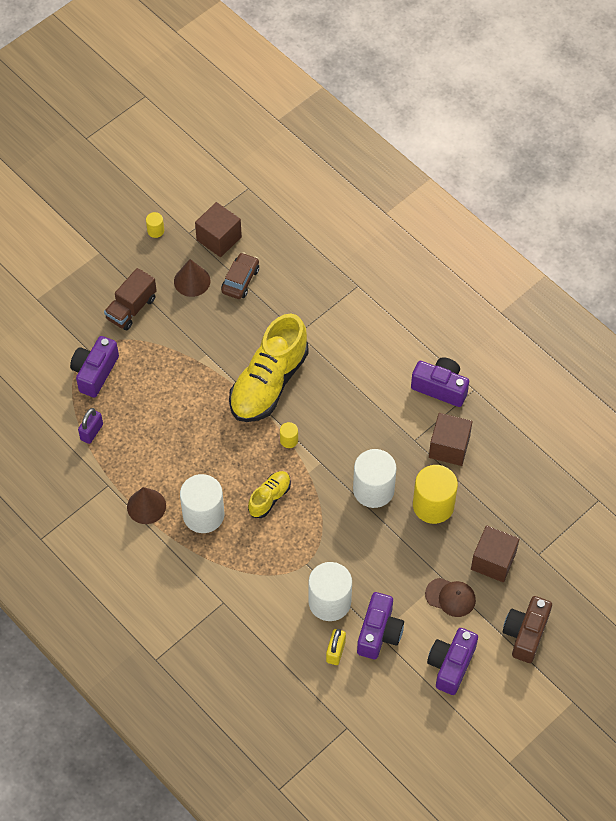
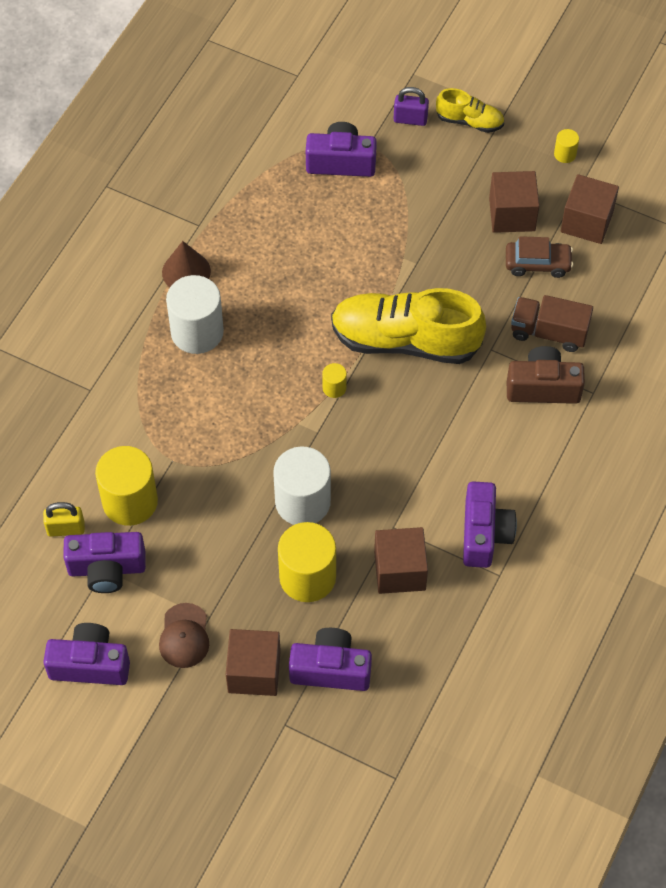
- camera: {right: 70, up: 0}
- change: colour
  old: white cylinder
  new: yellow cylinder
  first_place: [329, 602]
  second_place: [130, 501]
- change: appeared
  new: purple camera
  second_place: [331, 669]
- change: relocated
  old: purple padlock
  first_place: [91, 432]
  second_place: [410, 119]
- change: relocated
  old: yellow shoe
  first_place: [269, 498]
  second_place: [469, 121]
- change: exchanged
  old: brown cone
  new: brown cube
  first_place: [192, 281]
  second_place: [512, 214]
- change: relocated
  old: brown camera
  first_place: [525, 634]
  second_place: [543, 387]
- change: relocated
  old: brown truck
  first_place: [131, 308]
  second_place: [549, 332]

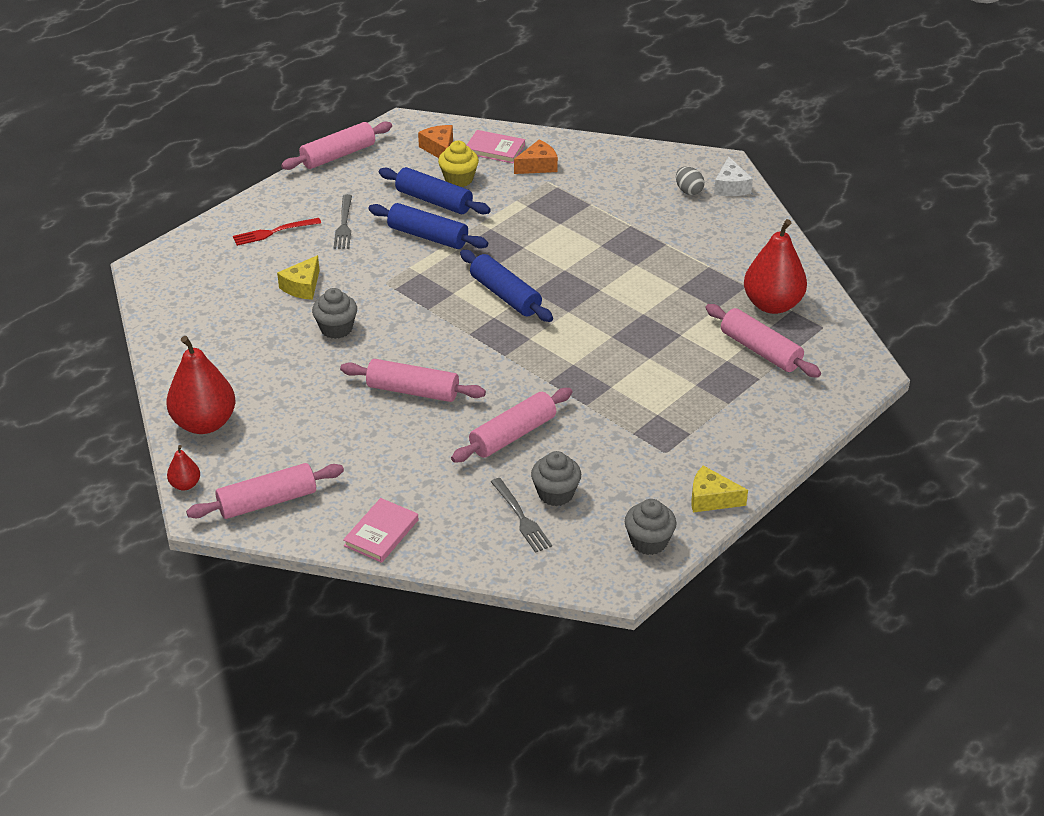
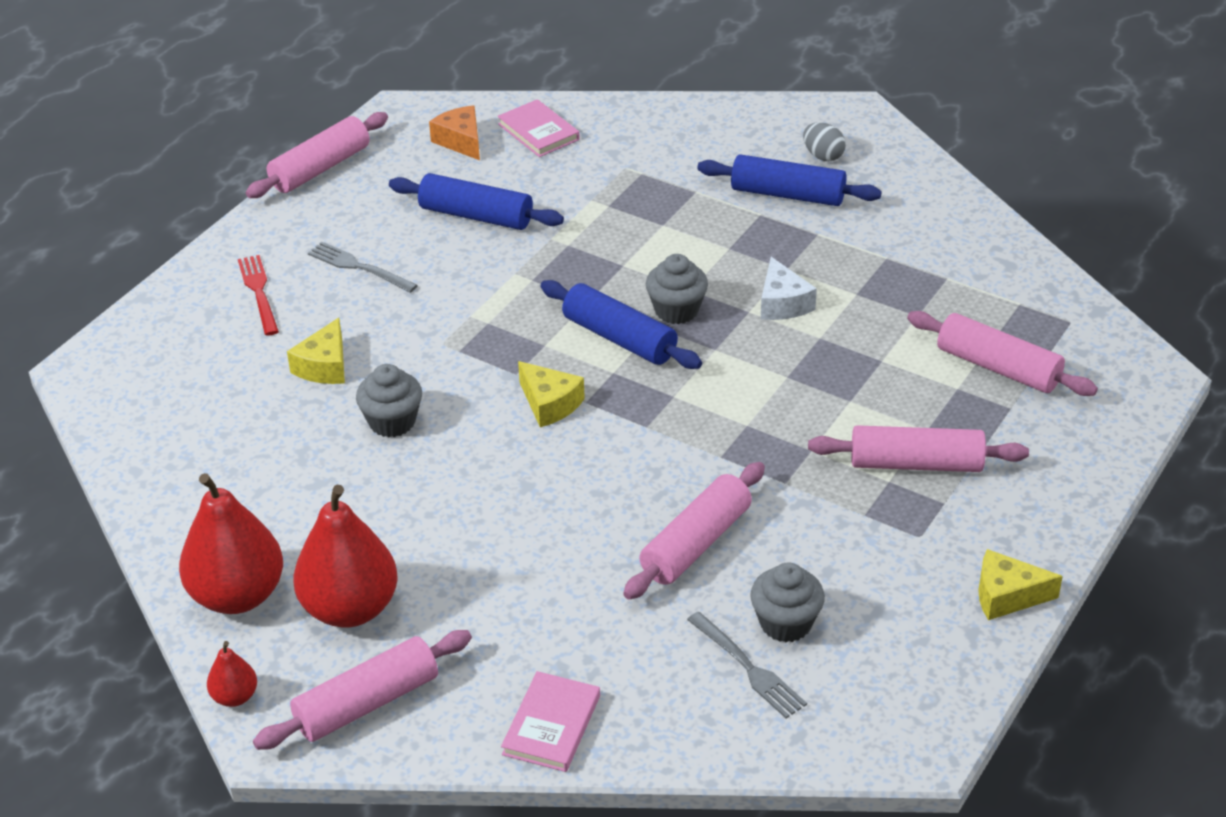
- camera: {right: -10, up: 0}
- change: spun
  old: red fork
  first_place: [273, 232]
  second_place: [258, 292]
  degrees: 105
- change: relocated
  old: red pear
  first_place: [772, 305]
  second_place: [350, 608]
- change: spun
  old: grey fork
  first_place: [344, 225]
  second_place: [358, 267]
  degrees: 135
- change: spun
  old: pink book
  first_place: [495, 149]
  second_place: [538, 132]
  degrees: 45
- change: appeared
  new: yellow cheese
  second_place: [549, 404]
- change: relocated
  old: grey cupcake
  first_place: [649, 542]
  second_place: [676, 310]
- change: relocated
  old: blue rolling pin
  first_place: [428, 236]
  second_place: [787, 195]
- change: relocated
  old: white cheese
  first_place: [730, 187]
  second_place: [782, 303]
- change: relocated
  old: pink rolling pin
  first_place: [413, 391]
  second_place: [916, 464]
- change: missing
  old: yellow cupcake
  first_place: [459, 179]
- change: missing
  old: orange cheese
  first_place: [538, 166]

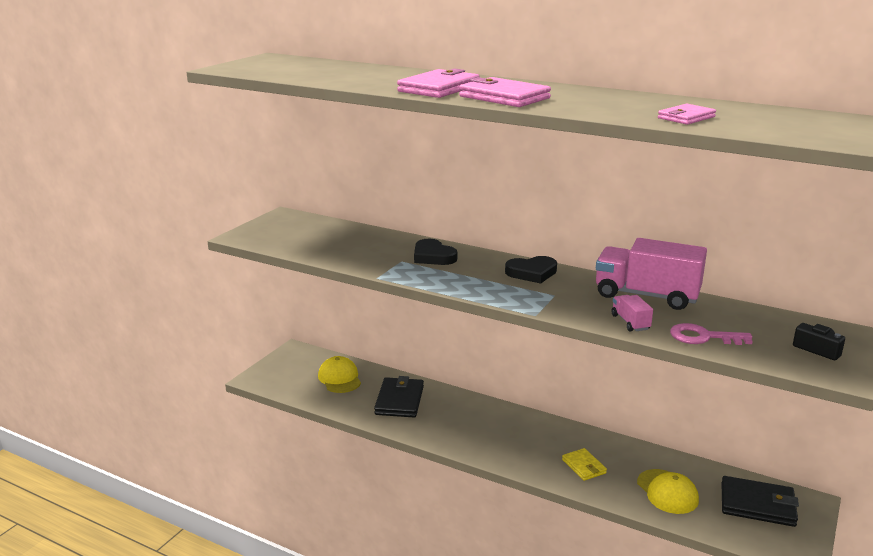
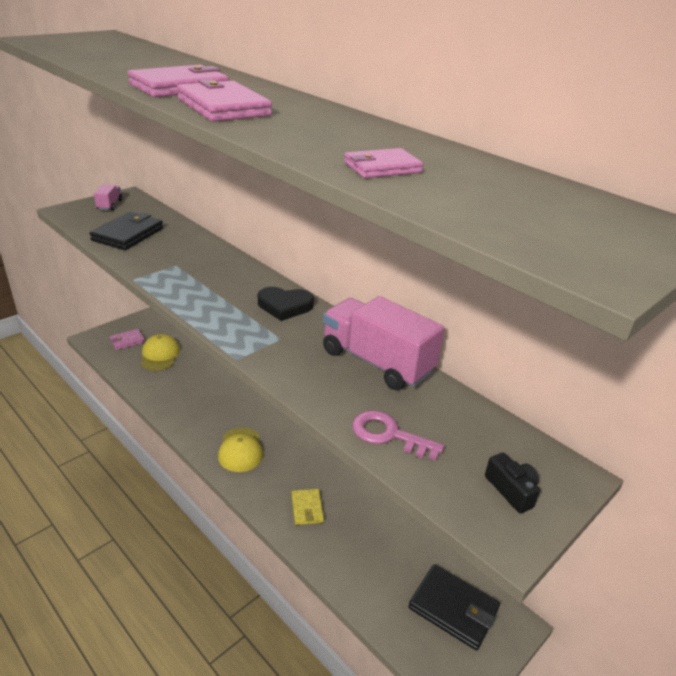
- camera: {right: 15, up: 10}
- change: relocated
  old: black wallet
  first_place: [399, 400]
  second_place: [128, 234]
- change: relocated
  old: pink truck
  first_place: [630, 322]
  second_place: [109, 205]
- change: appeared
  new: pink wallet
  second_place: [127, 341]
- change: relocated
  old: yellow cap
  first_place: [667, 492]
  second_place: [240, 450]
- change: missing
  old: black heart
  first_place: [433, 256]

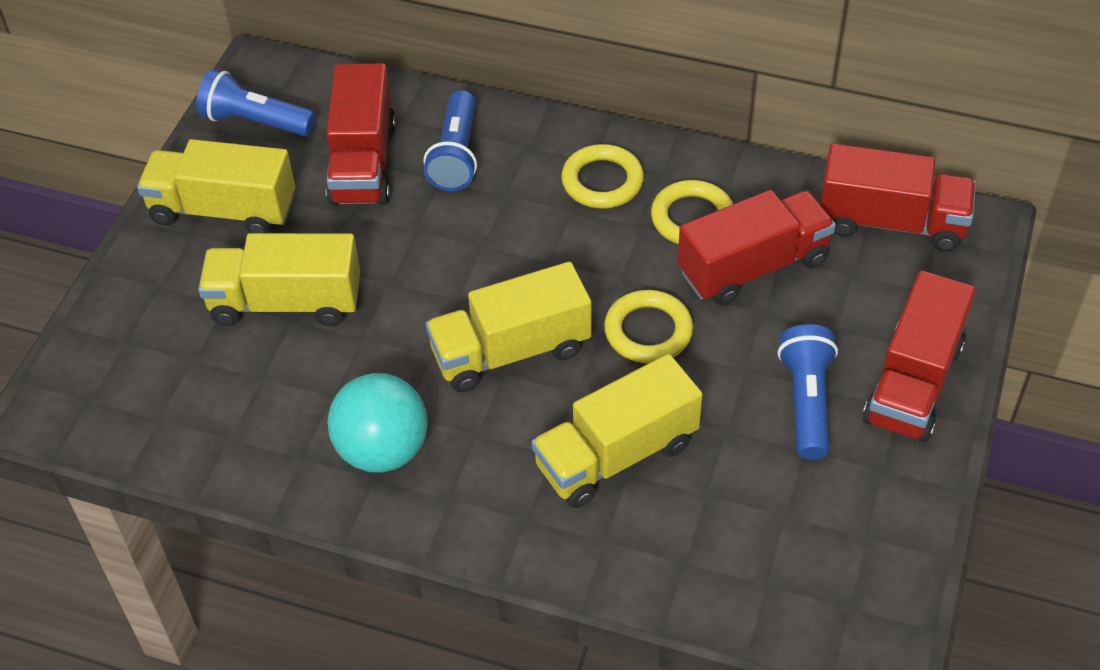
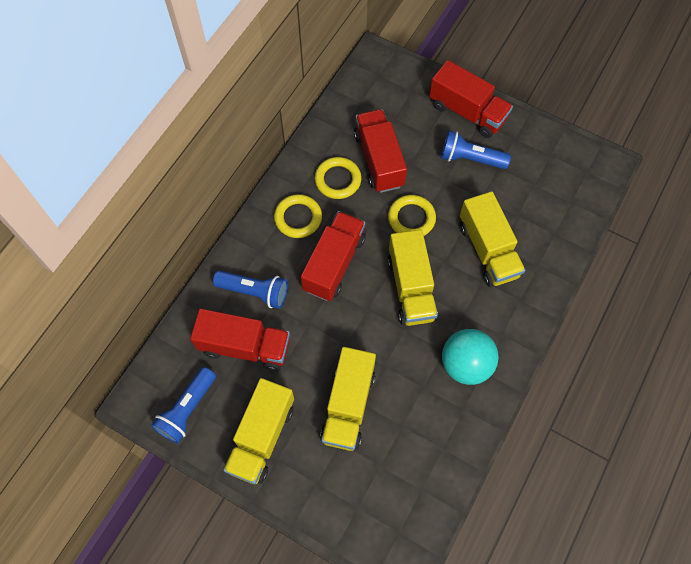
- camera: {right: -80, up: 15}
- change: relocated
  old: red truck
  first_place: [891, 222]
  second_place: [334, 264]

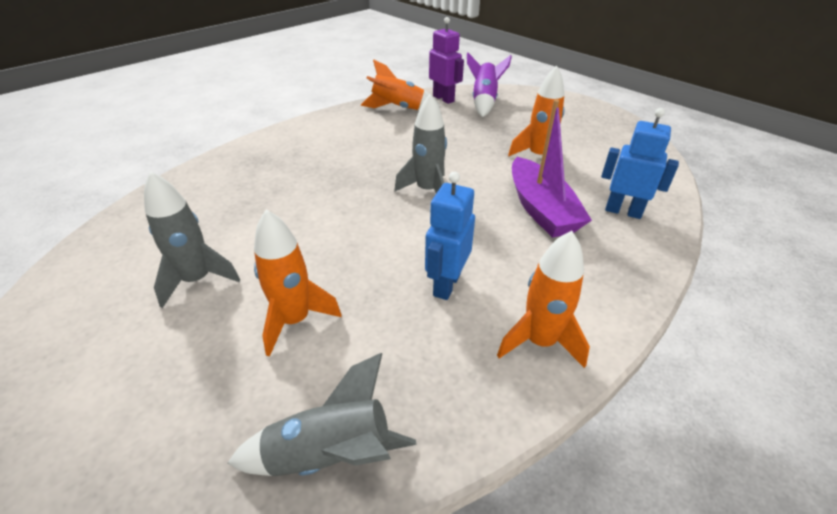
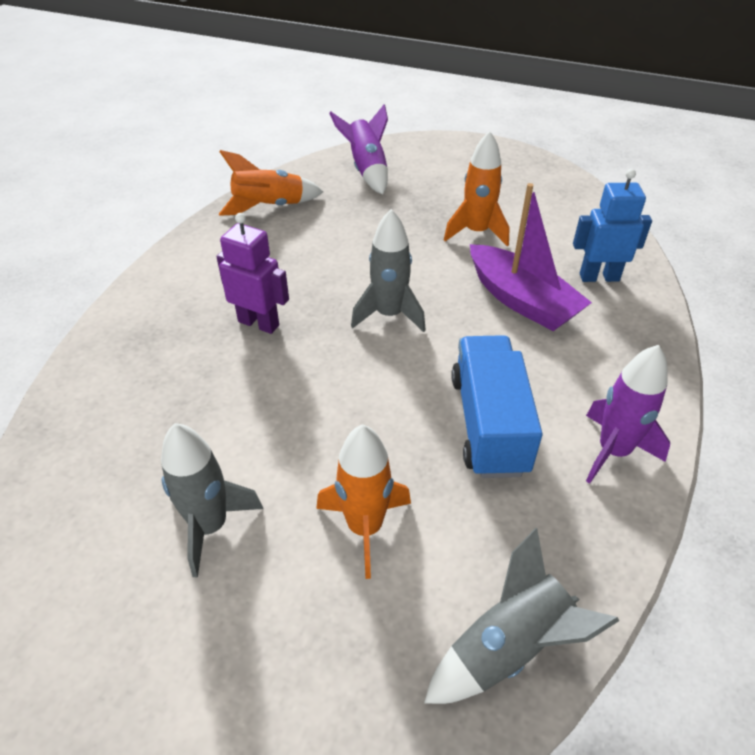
- camera: {right: -25, up: 5}
- change: relocated
  old: purple robot
  first_place: [443, 99]
  second_place: [259, 323]
- change: exchanged
  old: blue robot
  new: blue truck
  first_place: [446, 284]
  second_place: [489, 424]
- change: colour
  old: orange rocket
  new: purple rocket
  first_place: [539, 342]
  second_place: [613, 451]

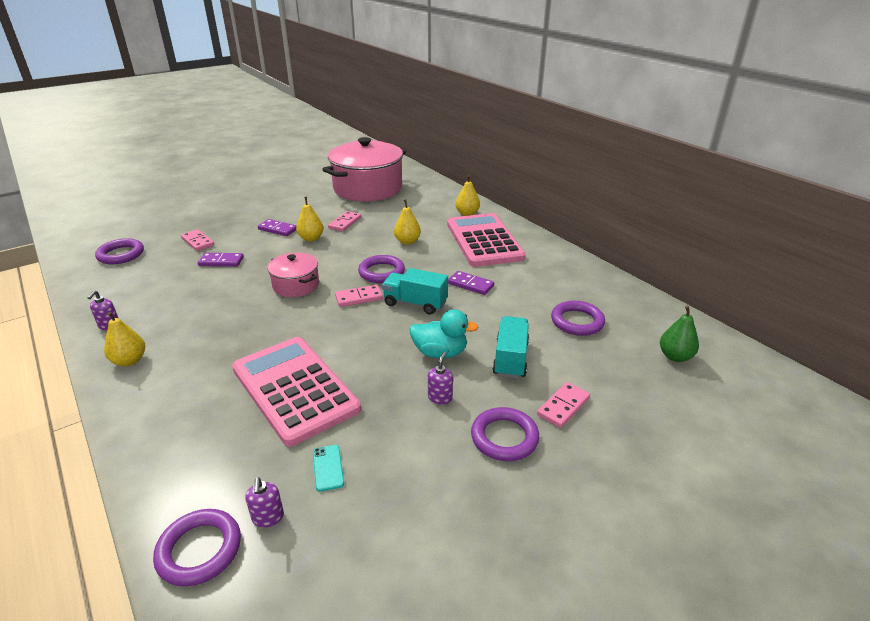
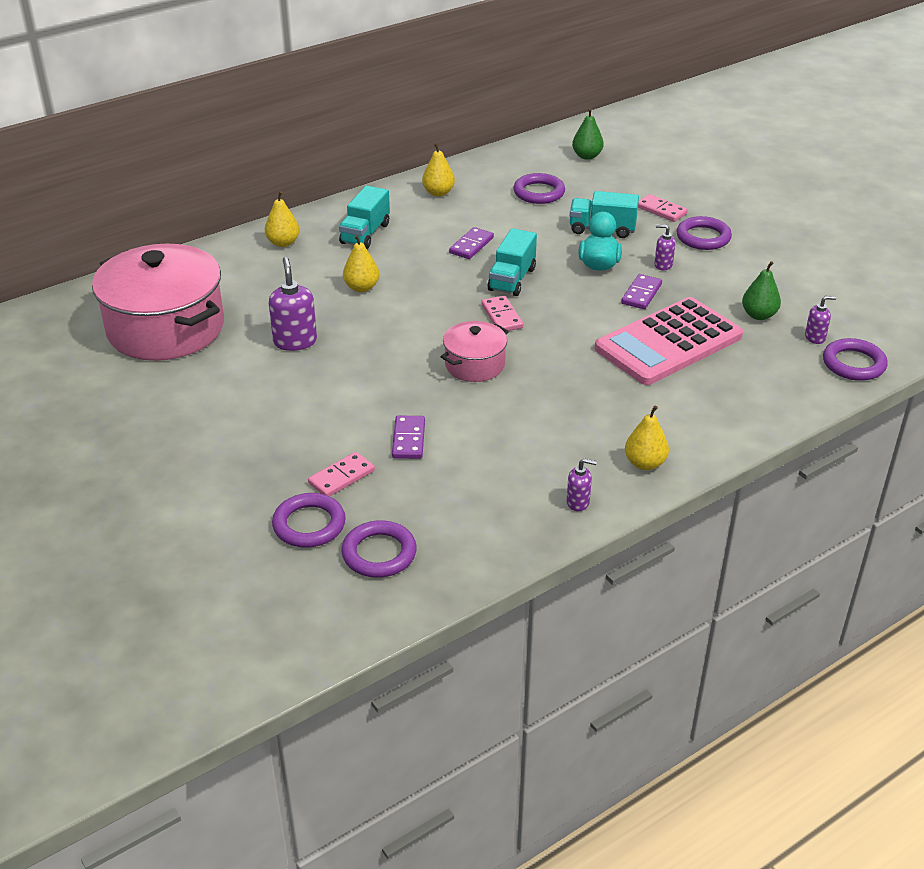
- camera: {right: -90, up: 5}
- change: exchanged
  old: pink domino
  new: purple soap dispenser
  first_place: [345, 223]
  second_place: [295, 341]
- change: relocated
  old: purple ring
  first_place: [381, 272]
  second_place: [309, 525]
- change: exchanged
  old: pink calculator
  new: turquoise truck
  first_place: [484, 241]
  second_place: [365, 234]
- change: relocated
  old: yellow pear
  first_place: [311, 238]
  second_place: [438, 193]
- change: relocated
  old: purple domino
  first_place: [277, 229]
  second_place: [641, 294]
- change: exchanged
  old: turquoise phone
  new: green pear
  first_place: [328, 468]
  second_place: [759, 315]

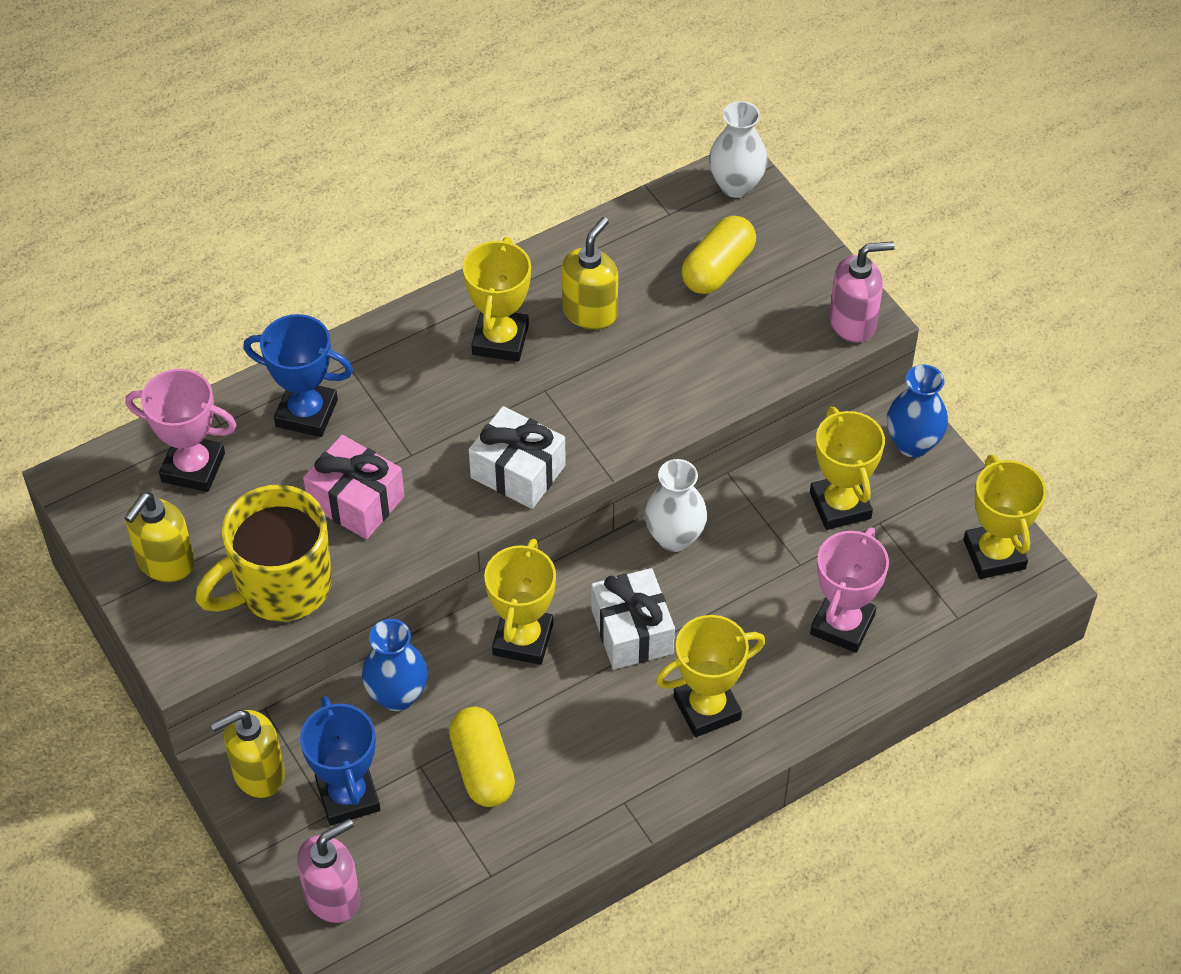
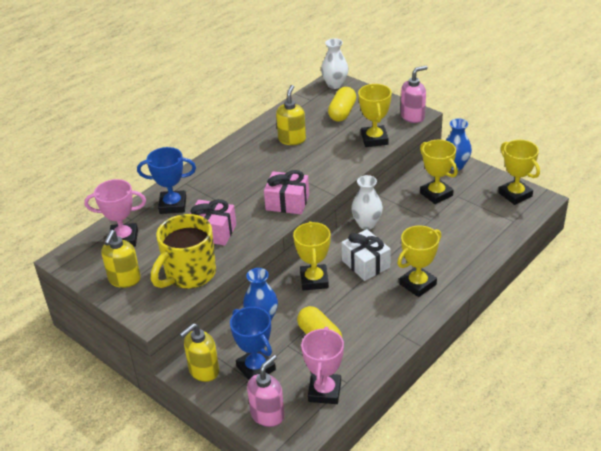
- camera: {right: -15, up: -15}
- change: colour
  old: white gift
  new: pink gift
  first_place: [518, 472]
  second_place: [287, 202]
- change: relocated
  old: pink trophy
  first_place: [842, 624]
  second_place: [324, 391]
- change: relocated
  old: yellow trophy
  first_place: [500, 340]
  second_place: [374, 139]

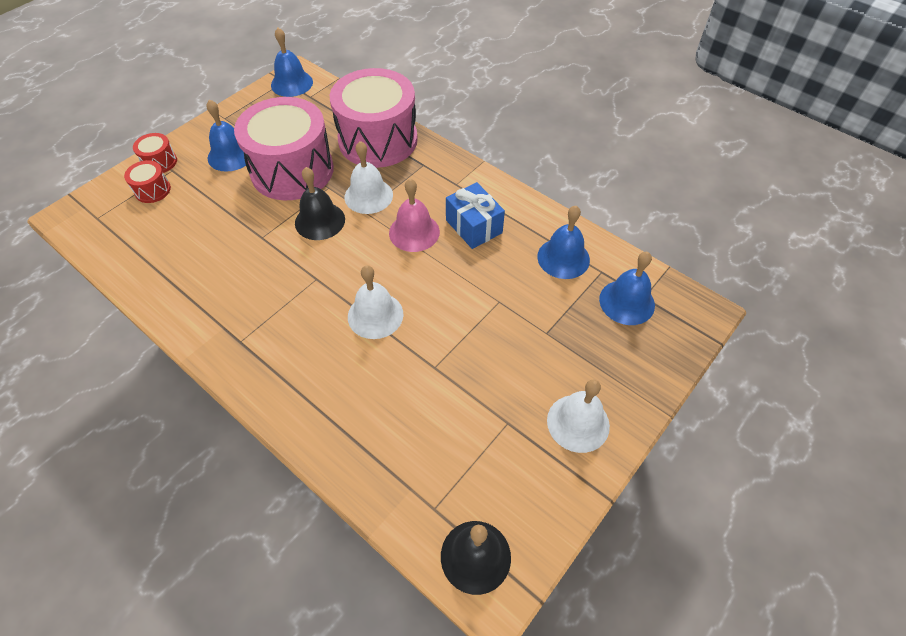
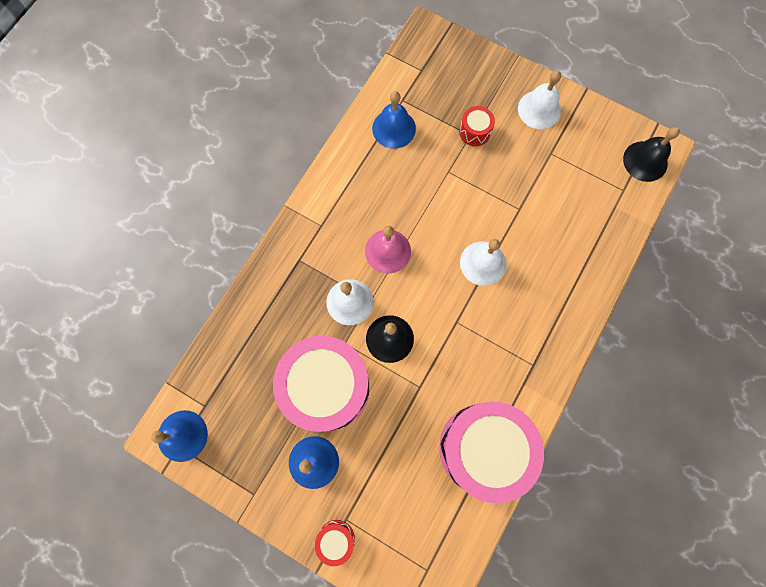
- camera: {right: -100, up: 20}
- change: relocated
  old: pink drum
  first_place: [378, 140]
  second_place: [483, 448]
- change: relocated
  old: red drum
  first_place: [152, 190]
  second_place: [474, 132]
- change: missing
  old: blue gift
  first_place: [474, 226]
- change: missing
  old: blue bell
  first_place: [627, 302]

